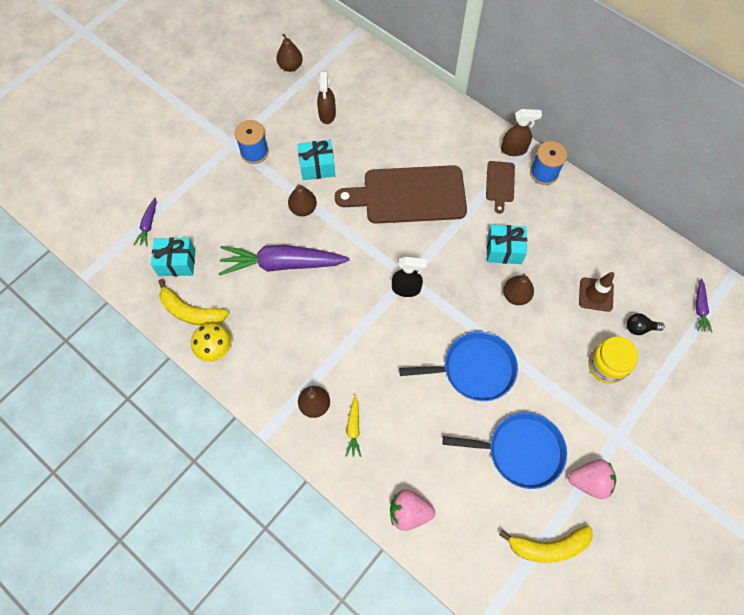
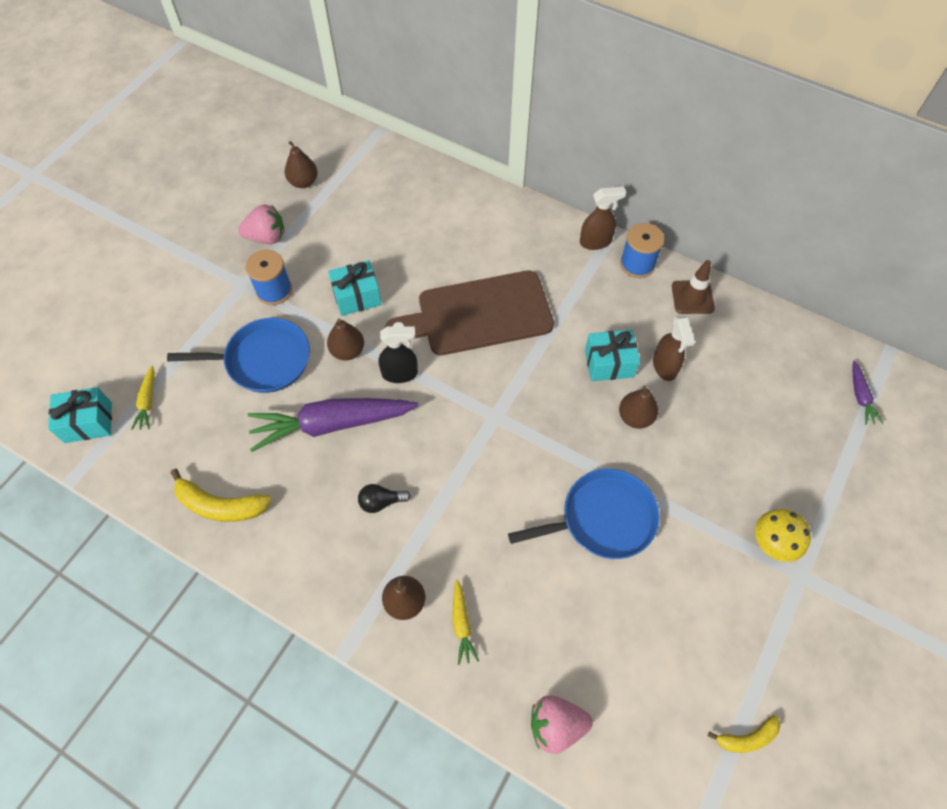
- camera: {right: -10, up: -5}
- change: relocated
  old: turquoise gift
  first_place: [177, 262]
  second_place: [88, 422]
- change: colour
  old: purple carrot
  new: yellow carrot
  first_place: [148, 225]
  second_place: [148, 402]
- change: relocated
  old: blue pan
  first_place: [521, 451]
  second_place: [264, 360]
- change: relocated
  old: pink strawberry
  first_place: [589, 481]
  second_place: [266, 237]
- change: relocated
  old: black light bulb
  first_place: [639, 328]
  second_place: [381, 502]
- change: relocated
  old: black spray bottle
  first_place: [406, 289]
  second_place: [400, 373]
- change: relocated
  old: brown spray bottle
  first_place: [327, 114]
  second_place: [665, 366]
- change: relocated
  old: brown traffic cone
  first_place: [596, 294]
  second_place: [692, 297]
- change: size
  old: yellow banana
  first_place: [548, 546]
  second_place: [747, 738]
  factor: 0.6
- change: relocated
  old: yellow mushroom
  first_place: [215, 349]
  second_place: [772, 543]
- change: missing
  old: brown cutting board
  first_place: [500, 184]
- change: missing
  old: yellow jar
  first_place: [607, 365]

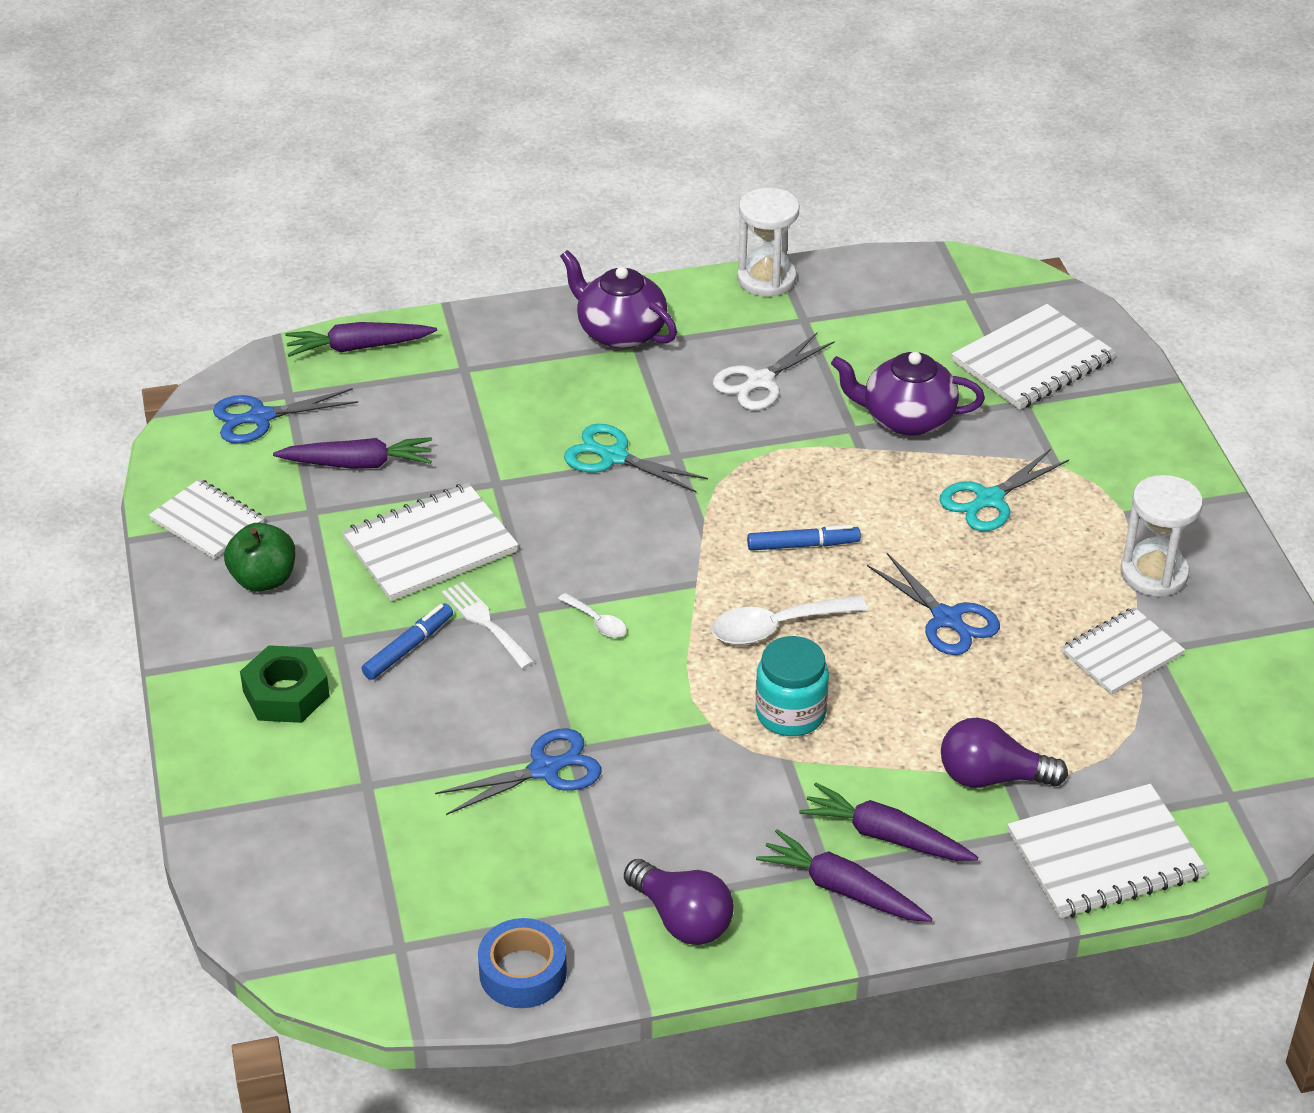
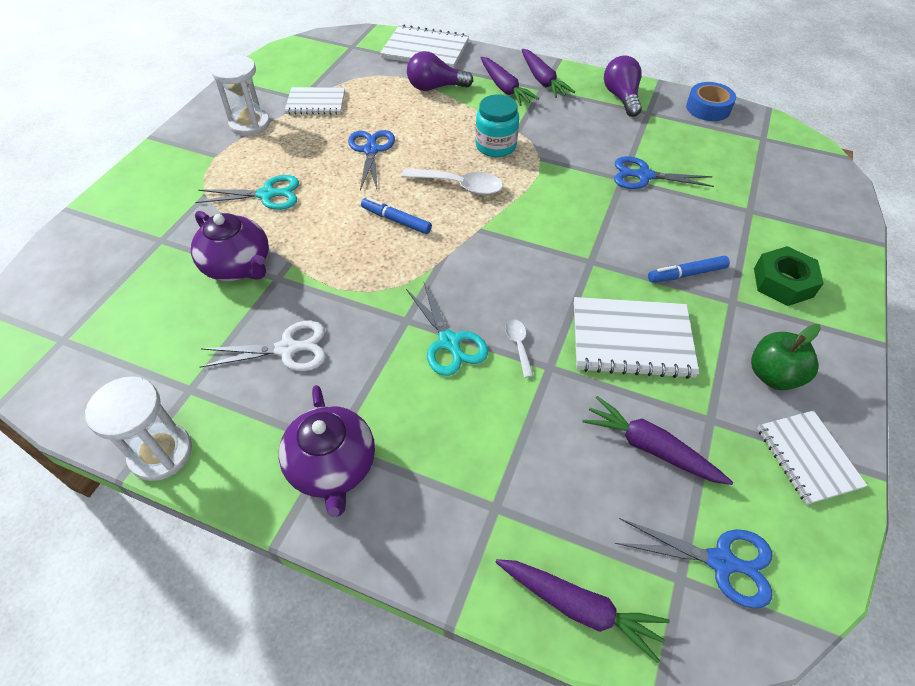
- camera: {right: -145, up: 10}
- change: spun
  old: purple light bulb
  first_place: [992, 777]
  second_place: [435, 87]
  degrees: 135
- change: relocated
  old: white spoon
  first_place: [597, 622]
  second_place: [518, 345]
- change: missing
  old: white fork
  first_place: [485, 622]
- change: missing
  old: white notebook
  first_place: [1033, 361]

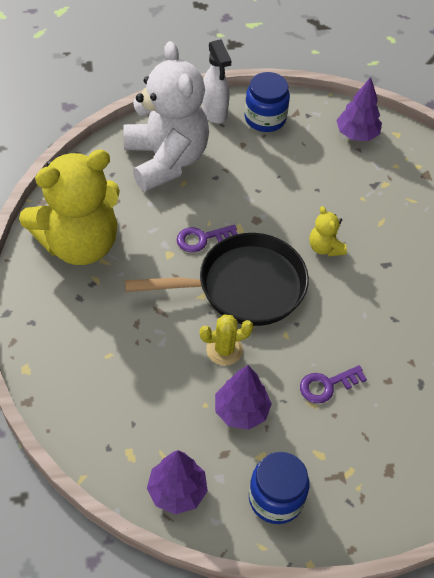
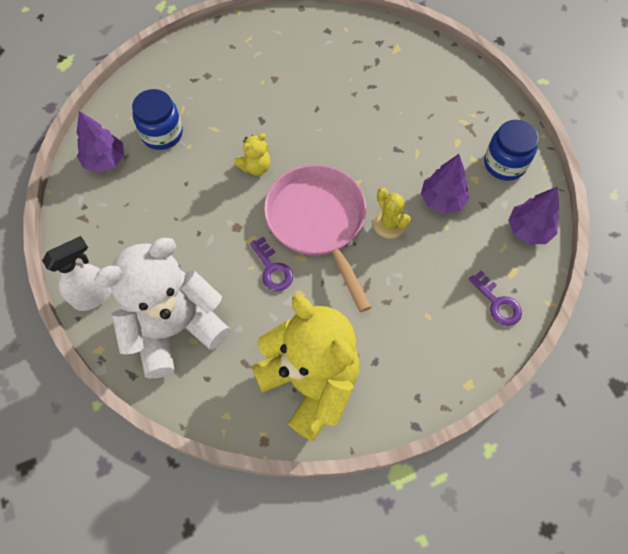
- camera: {right: -100, up: 10}
- change: relocated
  old: blue jar
  first_place: [265, 118]
  second_place: [162, 134]
- change: colour
  old: black pan
  new: pink pan
  first_place: [244, 287]
  second_place: [318, 222]
- change: relocated
  old: purple key
  first_place: [327, 385]
  second_place: [497, 303]

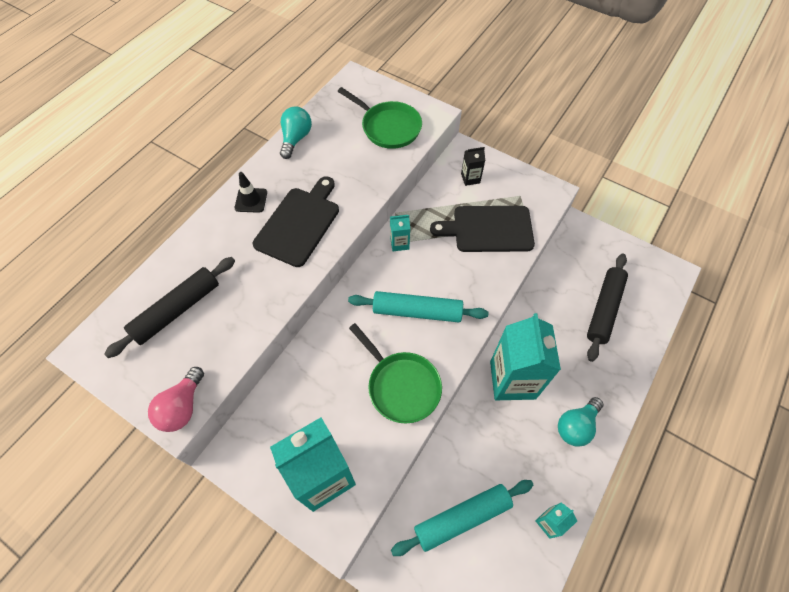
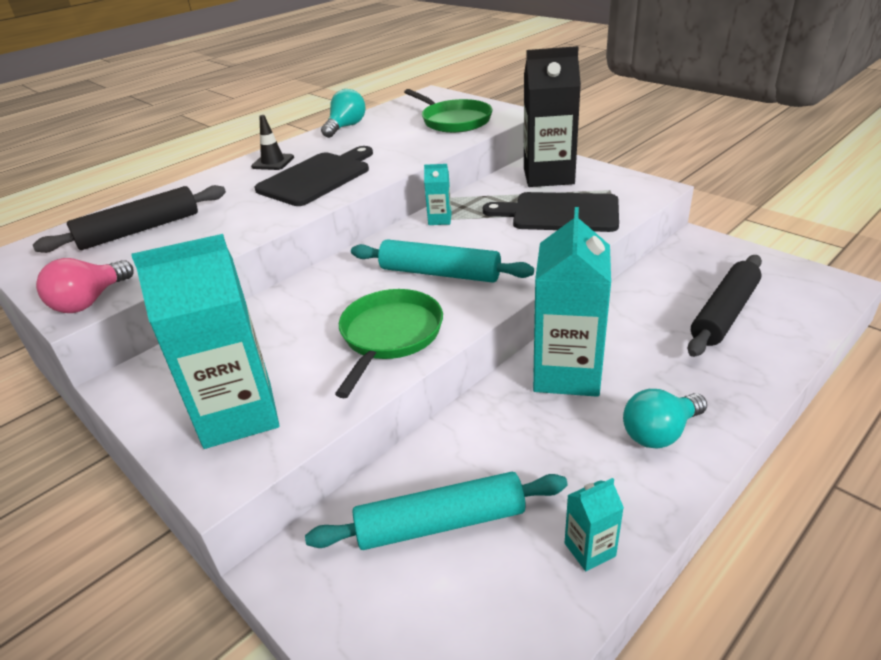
- camera: {right: 15, up: -25}
- change: spun
  old: green pan
  first_place: [401, 386]
  second_place: [390, 336]
  degrees: -135
- change: size
  old: black carton
  first_place: [470, 178]
  second_place: [548, 176]
  factor: 2.27

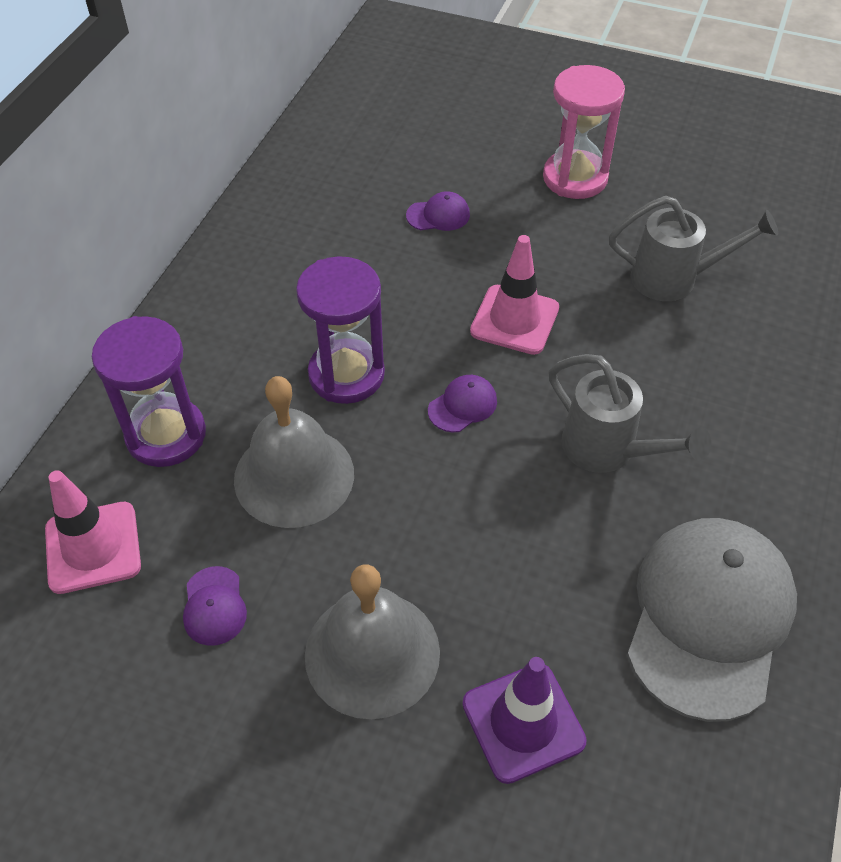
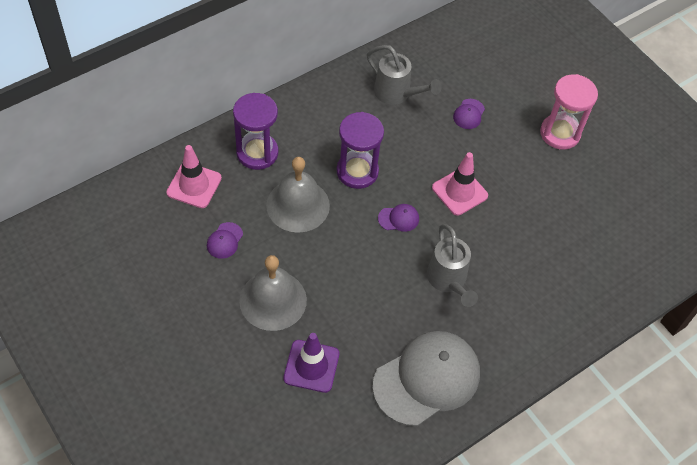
- camera: {right: 30, up: 5}
- change: relocated
  old: grey watering can
  first_place: [674, 279]
  second_place: [396, 94]
- change: spun
  old: purple cap
  first_place: [438, 215]
  second_place: [469, 114]
  degrees: 90

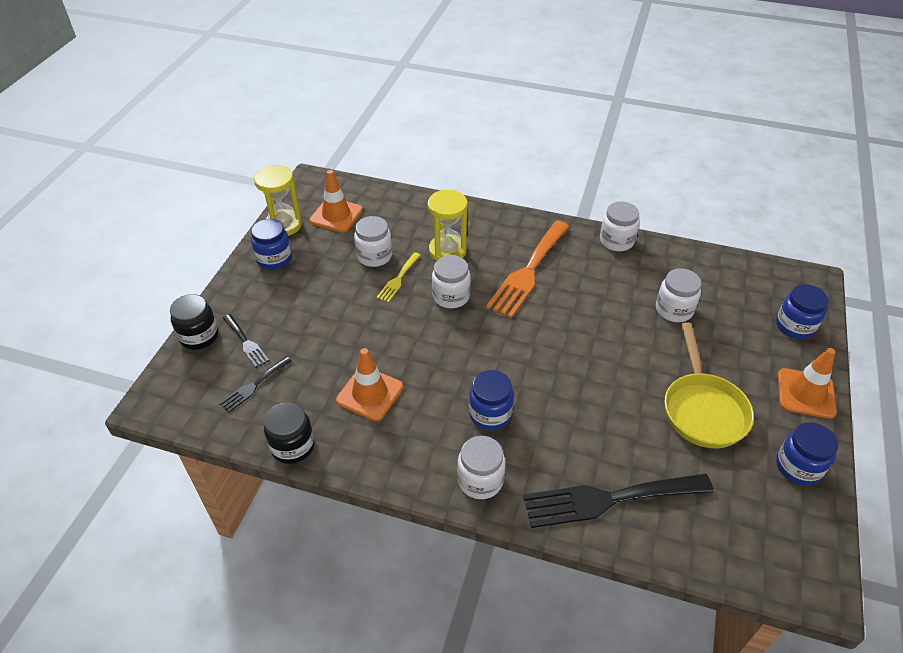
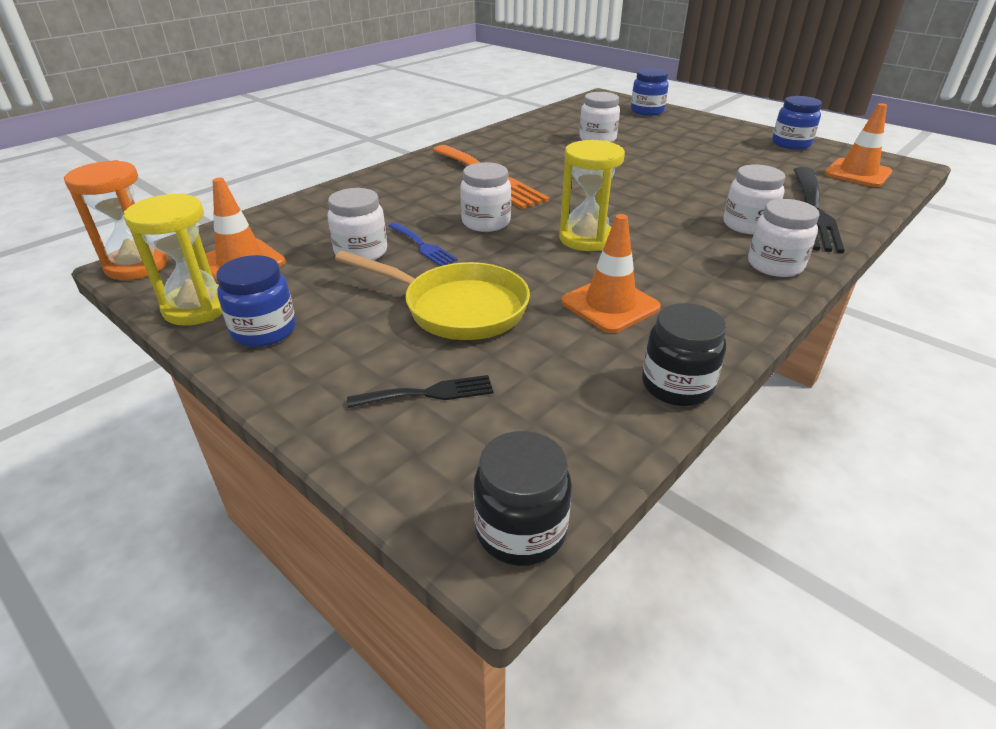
- camera: {right: -65, up: -10}
- change: appeared
  new: orange hourglass
  second_place: [137, 266]
- change: relocated
  old: yellow pan
  first_place: [703, 409]
  second_place: [457, 308]
- change: colour
  old: yellow fork
  new: blue fork
  first_place: [398, 279]
  second_place: [423, 246]
- change: relocated
  old: black jar
  first_place: [199, 336]
  second_place: [520, 530]
- change: relocated
  old: yellow hourglass
  first_place: [447, 251]
  second_place: [586, 239]
- change: relocated
  old: white jar
  first_place: [616, 241]
  second_place: [747, 225]
- change: relocated
  old: orange traffic cone
  first_place: [805, 393]
  second_place: [857, 173]
- change: missing
  old: black fork
  first_place: [253, 386]
- change: missing
  old: blue jar
  first_place: [490, 414]

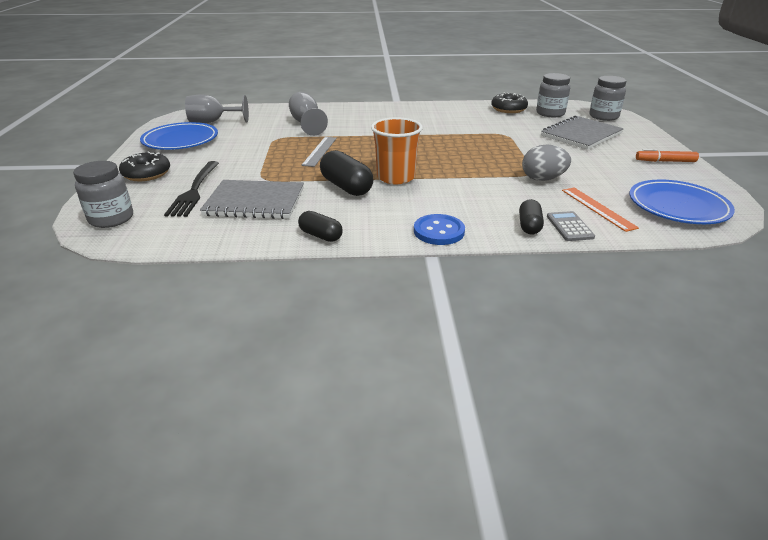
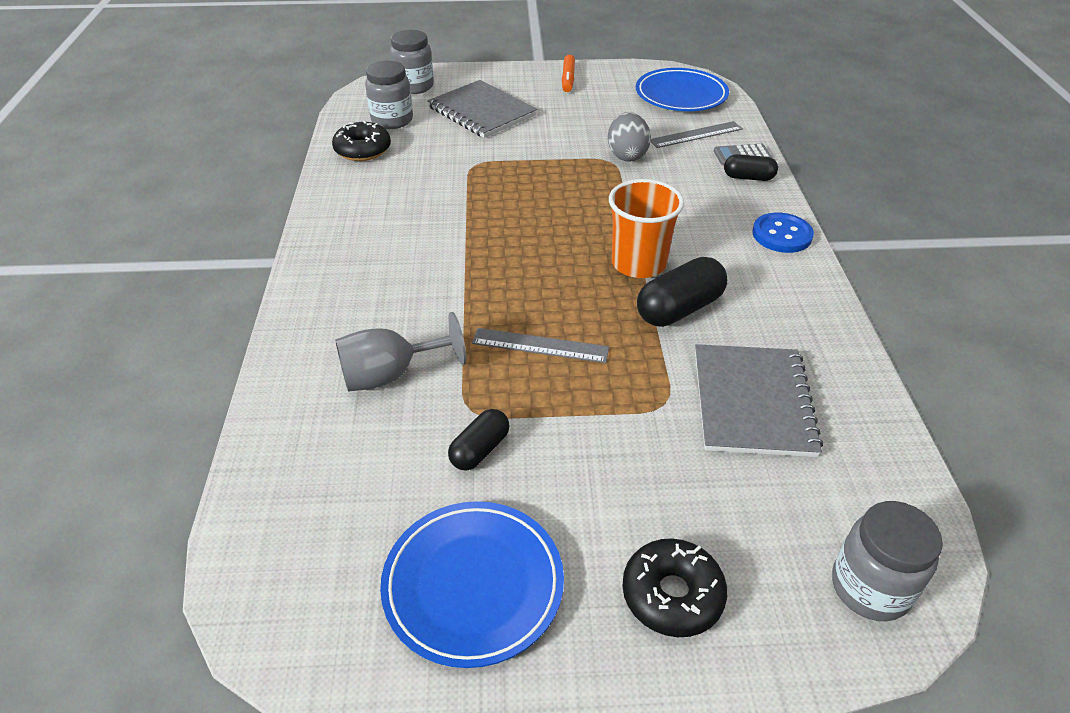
- camera: {right: -90, up: 10}
- change: relocated
  old: black capsule
  first_place: [321, 235]
  second_place: [479, 450]
- change: colour
  old: orange ruler
  new: grey ruler
  first_place: [598, 208]
  second_place: [696, 134]
- change: missing
  old: black fork
  first_place: [194, 190]
- change: missing
  old: grey goblet
  first_place: [213, 122]

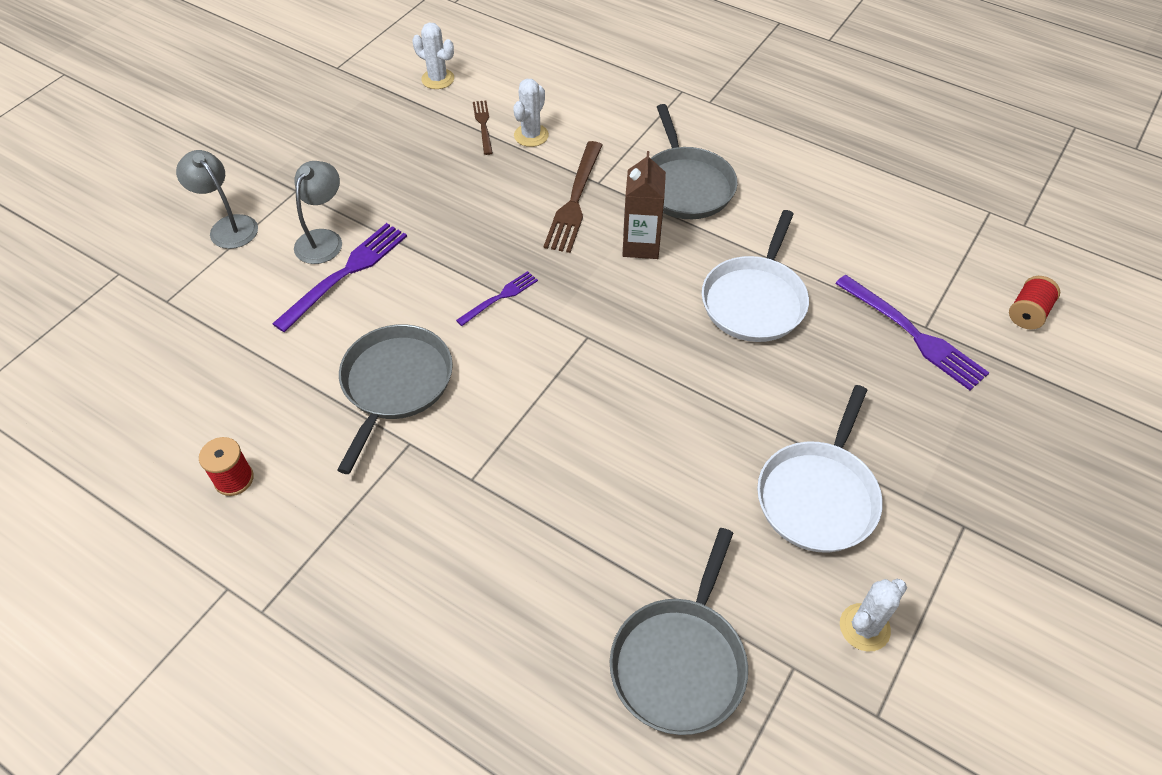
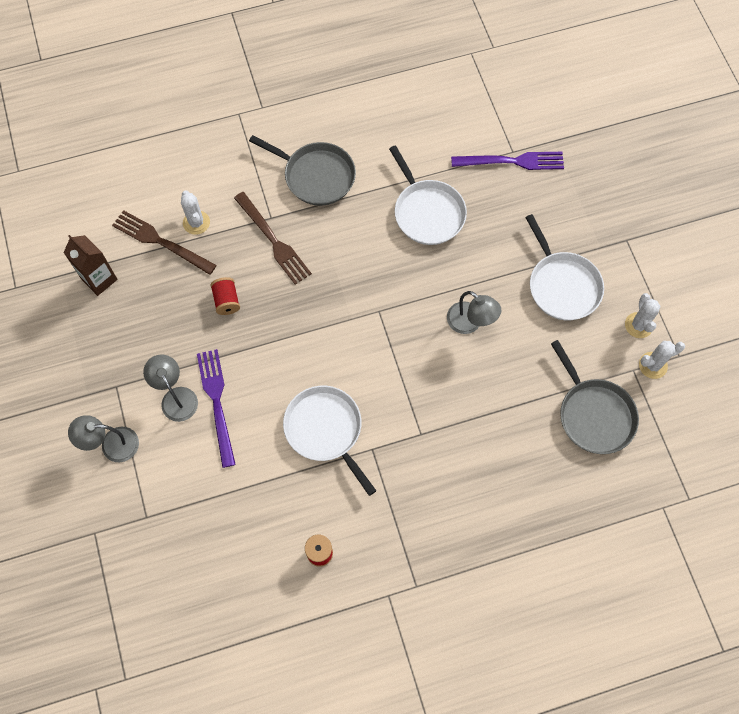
- camera: {right: -50, up: 15}
- change: relocated
  old: brown carton
  first_place: [641, 245]
  second_place: [99, 279]
- change: size
  old: brown fork
  first_place: [483, 125]
  second_place: [160, 241]
  factor: 1.78
- change: relocated
  old: red spool
  first_place: [1027, 313]
  second_place: [226, 301]
- change: colour
  old: grey pan
  new: white pan
  first_place: [395, 384]
  second_place: [326, 430]
- change: appeared
  new: grey lamp
  second_place: [470, 323]
- change: relocated
  old: white cactus
  first_place: [438, 79]
  second_place: [653, 365]
- change: missing
  old: purple fork
  first_place: [500, 297]

